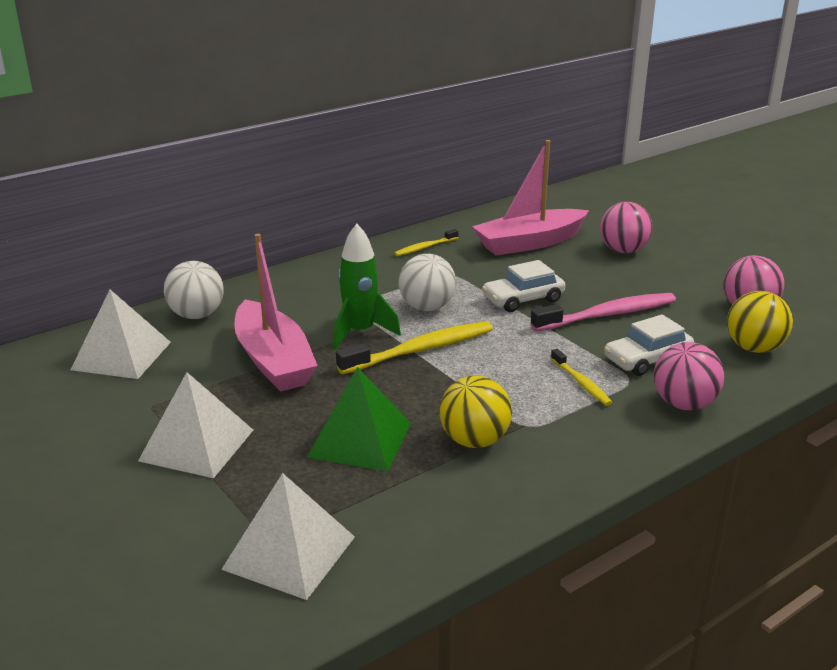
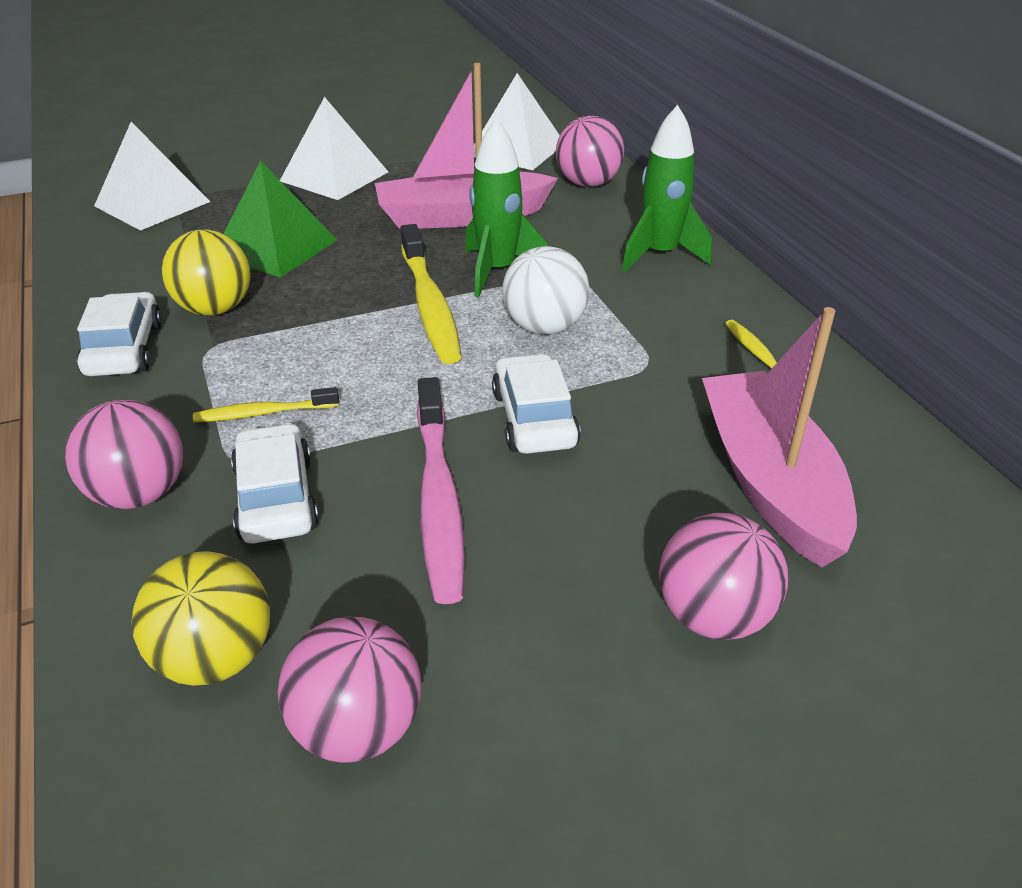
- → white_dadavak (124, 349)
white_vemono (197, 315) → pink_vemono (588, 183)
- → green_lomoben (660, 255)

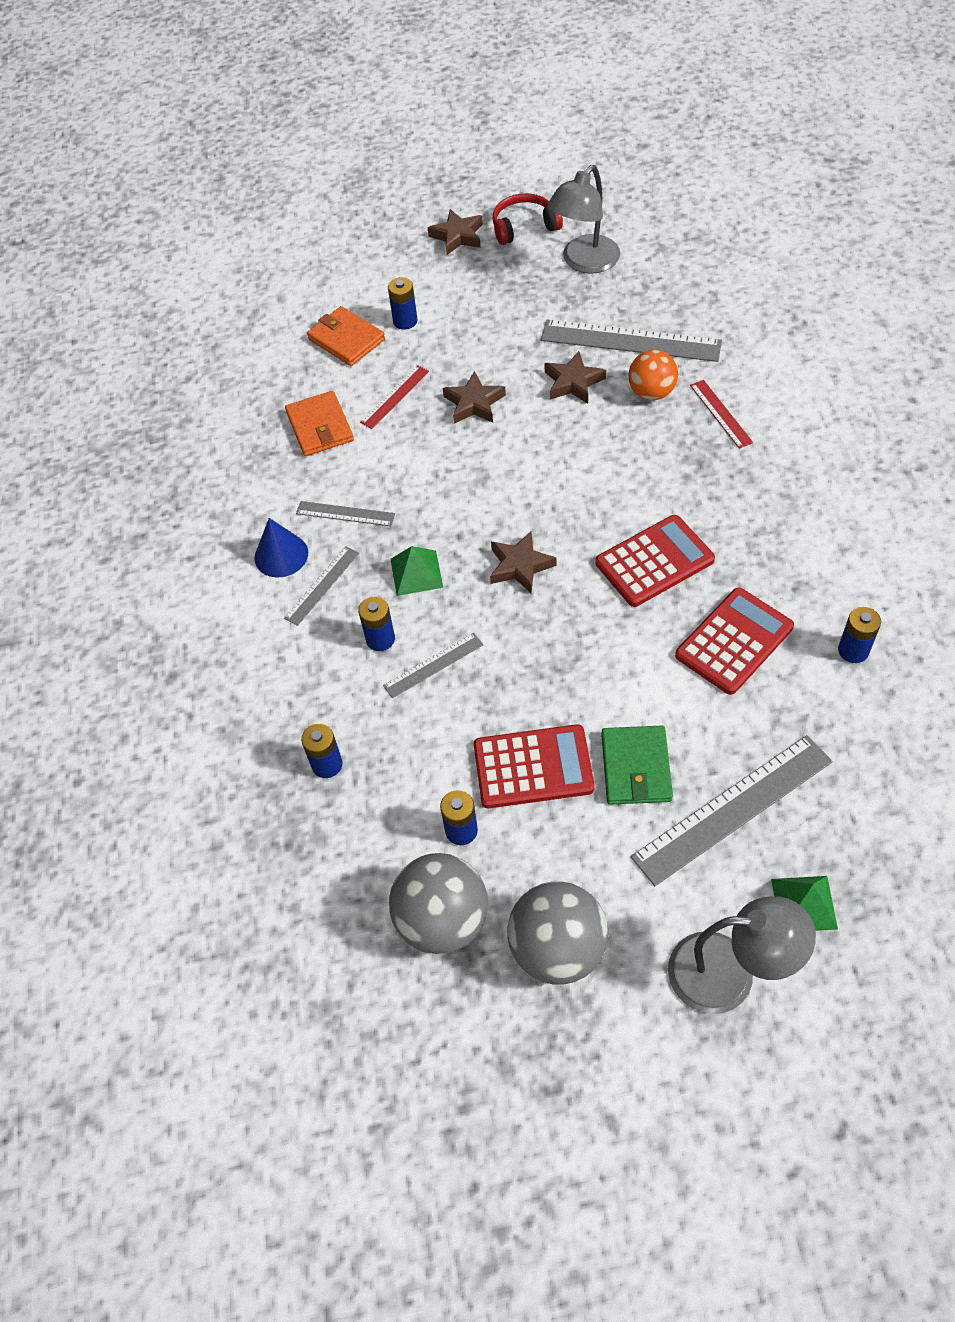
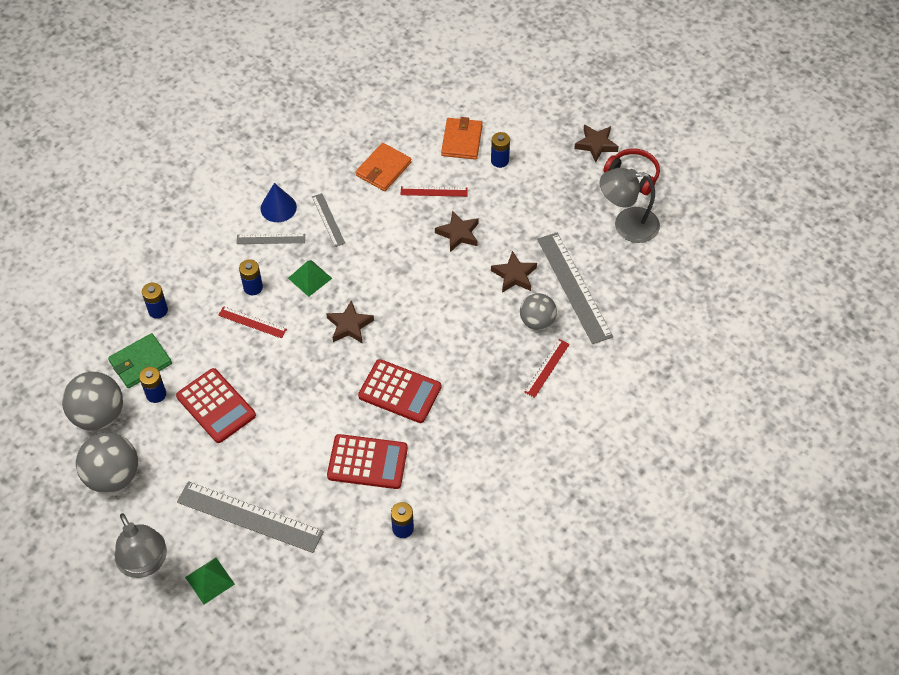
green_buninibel (635, 768) → green_buninibel (140, 362), moved
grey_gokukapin (433, 665) → red_gokukapin (252, 322)
orange_vemono (651, 392) → grey_vemono (537, 321)

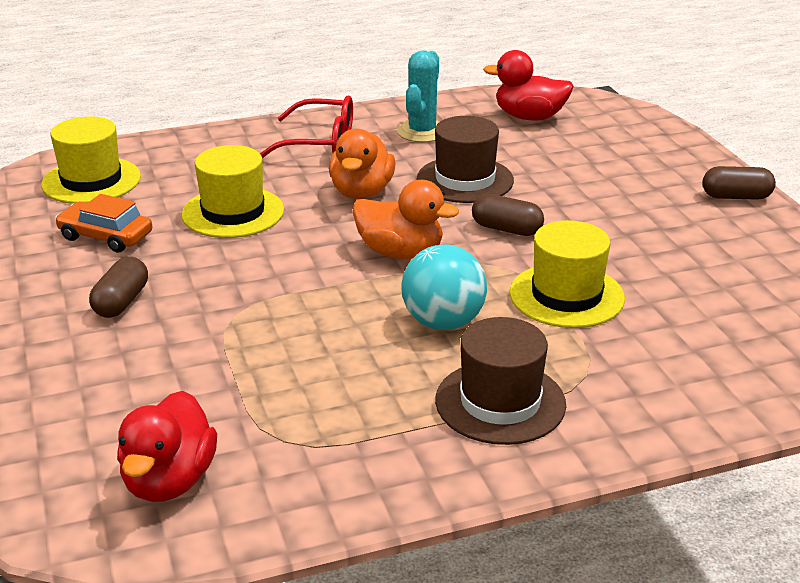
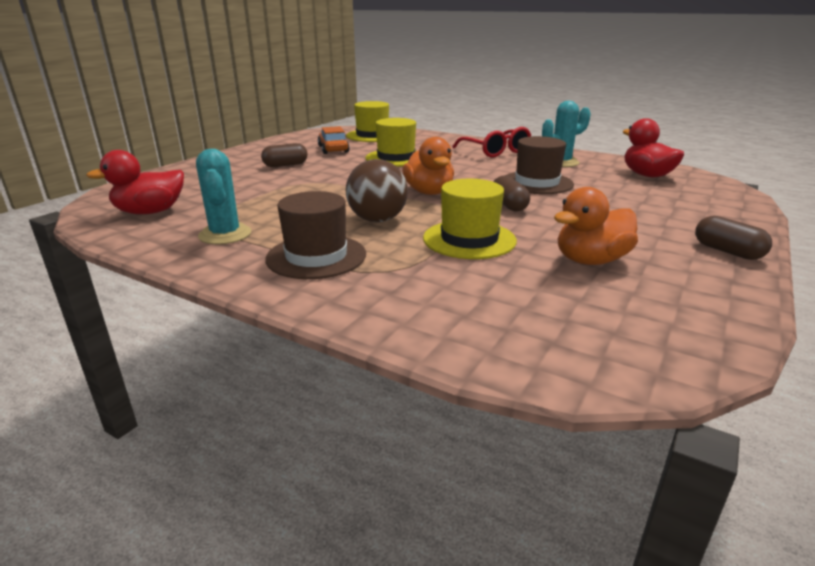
- → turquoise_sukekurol (225, 234)
turquoise_vemono (443, 322) → brown_vemono (377, 220)
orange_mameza (361, 192) → orange_mameza (590, 260), moved

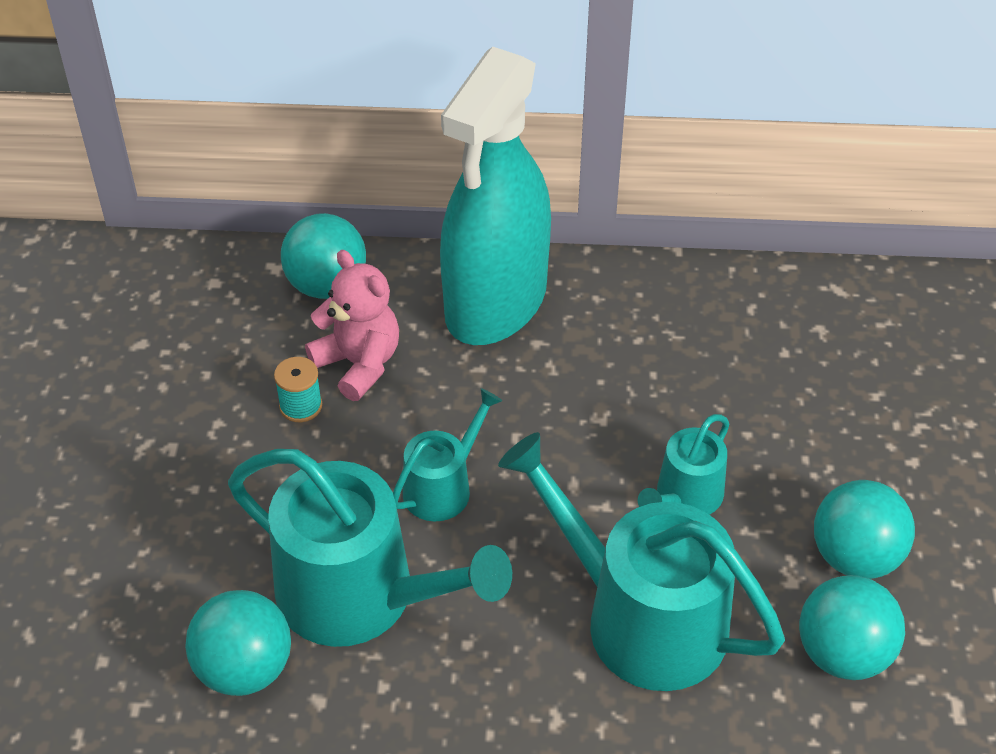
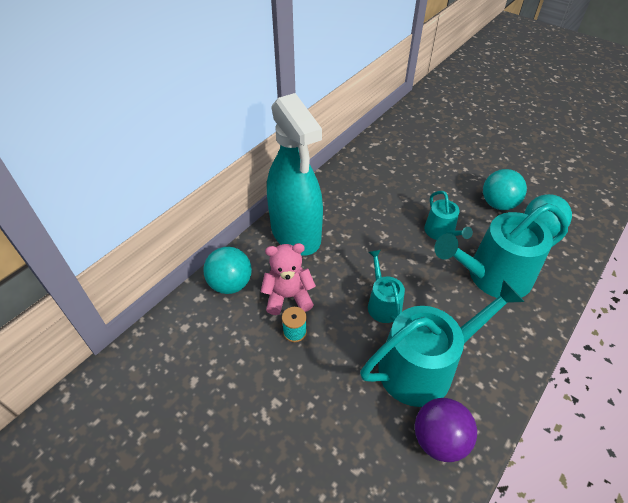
turquoise_vemono (244, 668) → purple_vemono (439, 439)

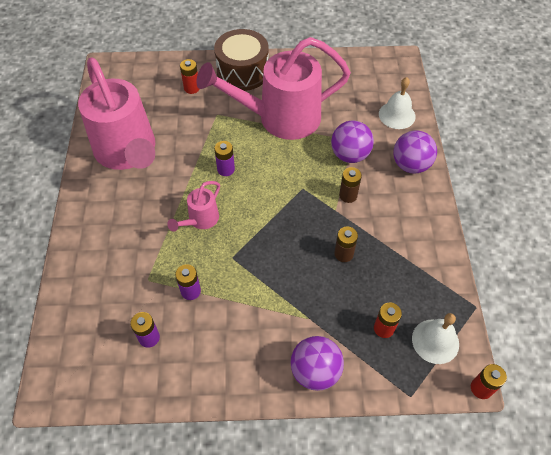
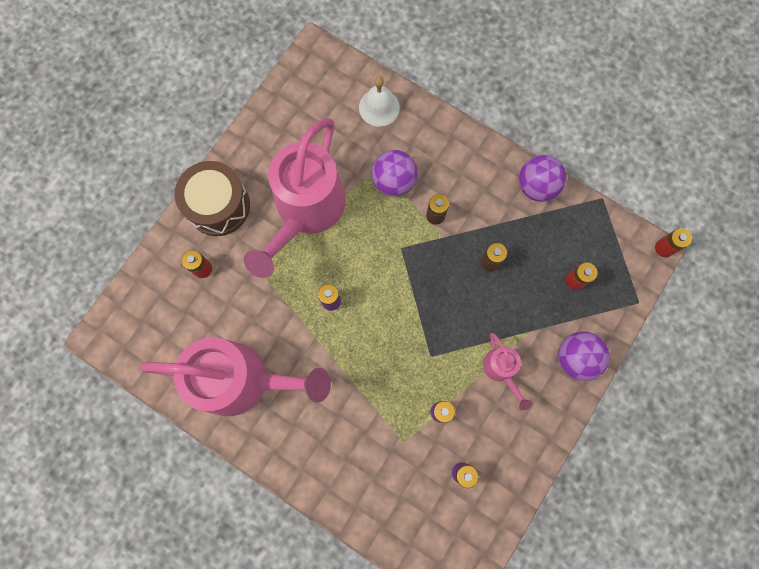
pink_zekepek (200, 220) → pink_zekepek (501, 370), moved
purple_vemono (410, 165) → purple_vemono (536, 186), moved
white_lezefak (435, 341) → -

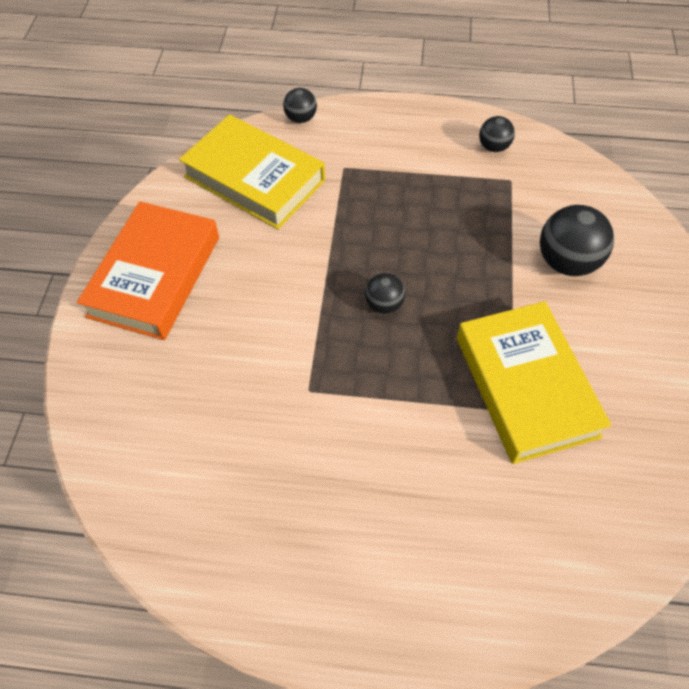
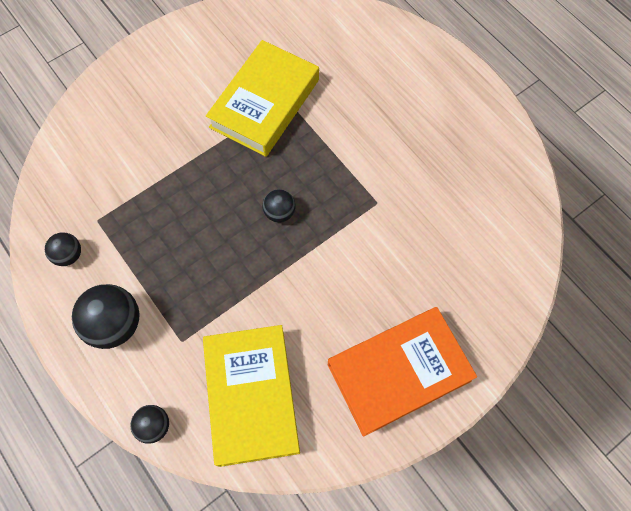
black_vemono (567, 262) → black_vemono (115, 324), moved

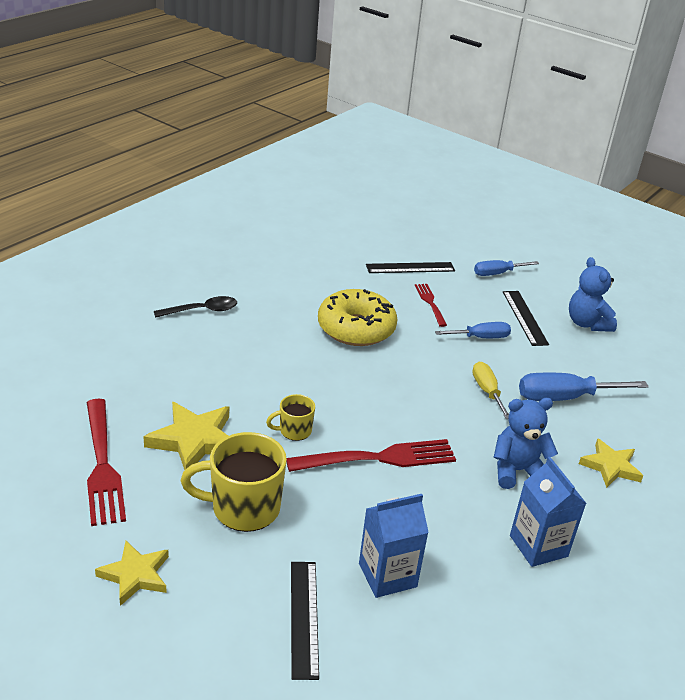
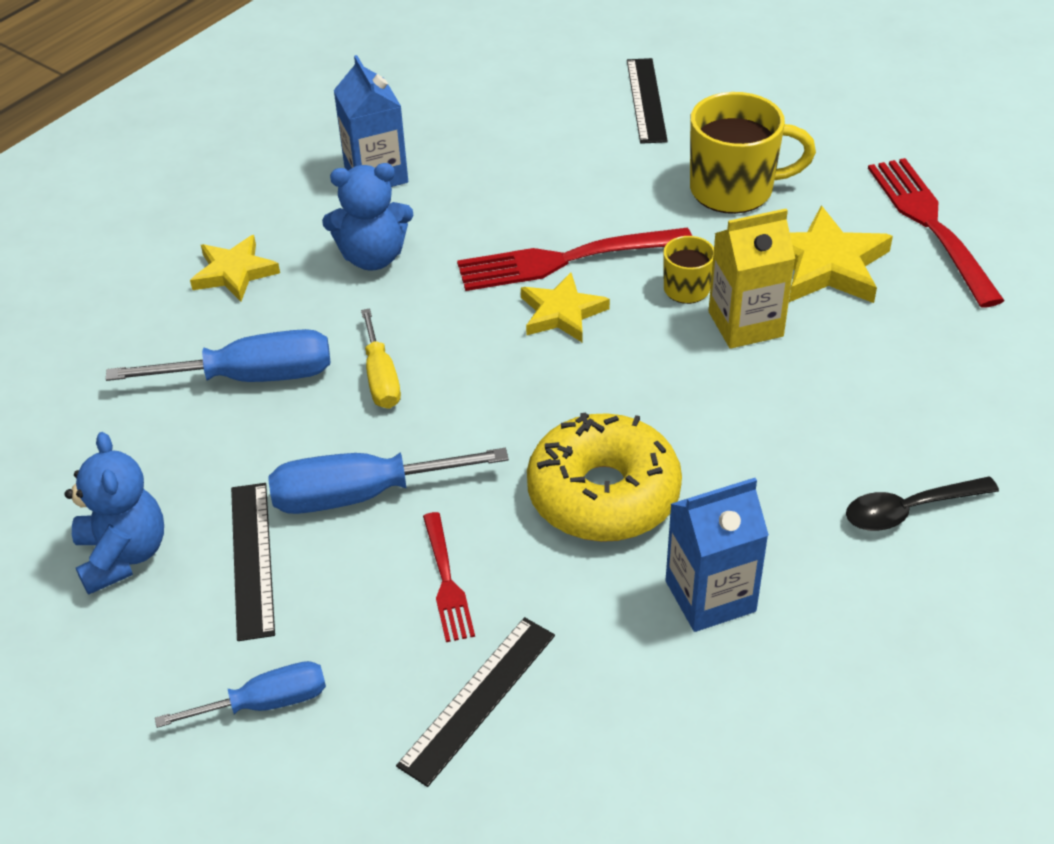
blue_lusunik (481, 337) → blue_lusunik (360, 495), x1.59
black_gokukapin (410, 268) → black_gokukapin (477, 699), 45 degrees counterclockwise
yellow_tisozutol (135, 575) → yellow_tisozutol (562, 313), moved
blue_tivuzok (387, 575) → blue_tivuzok (710, 596), moved
- → yellow_tivuzok (745, 324)

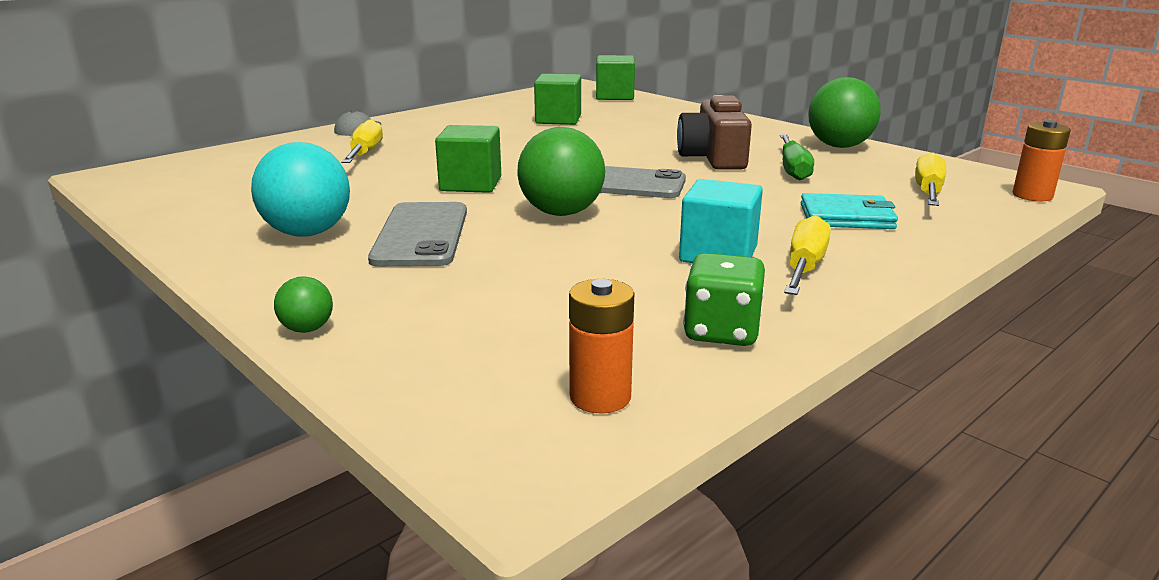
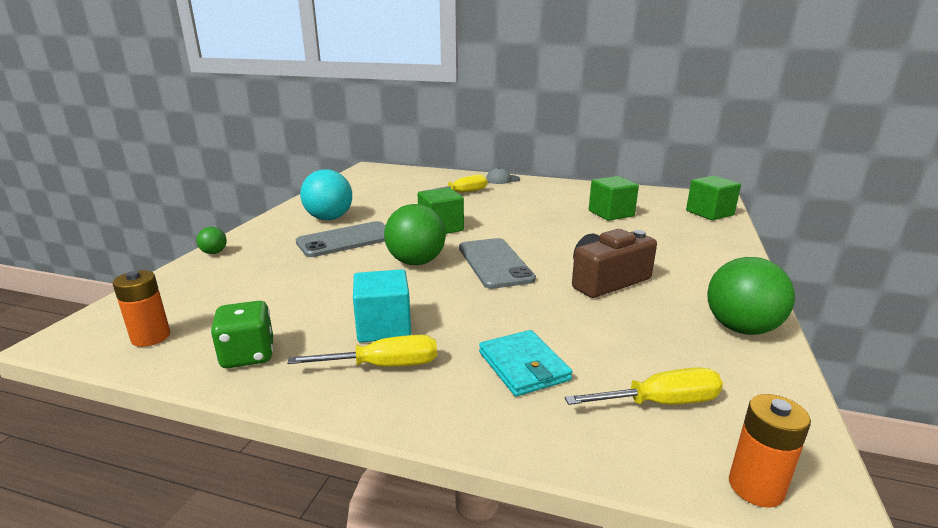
green_lusunik (793, 169) → -

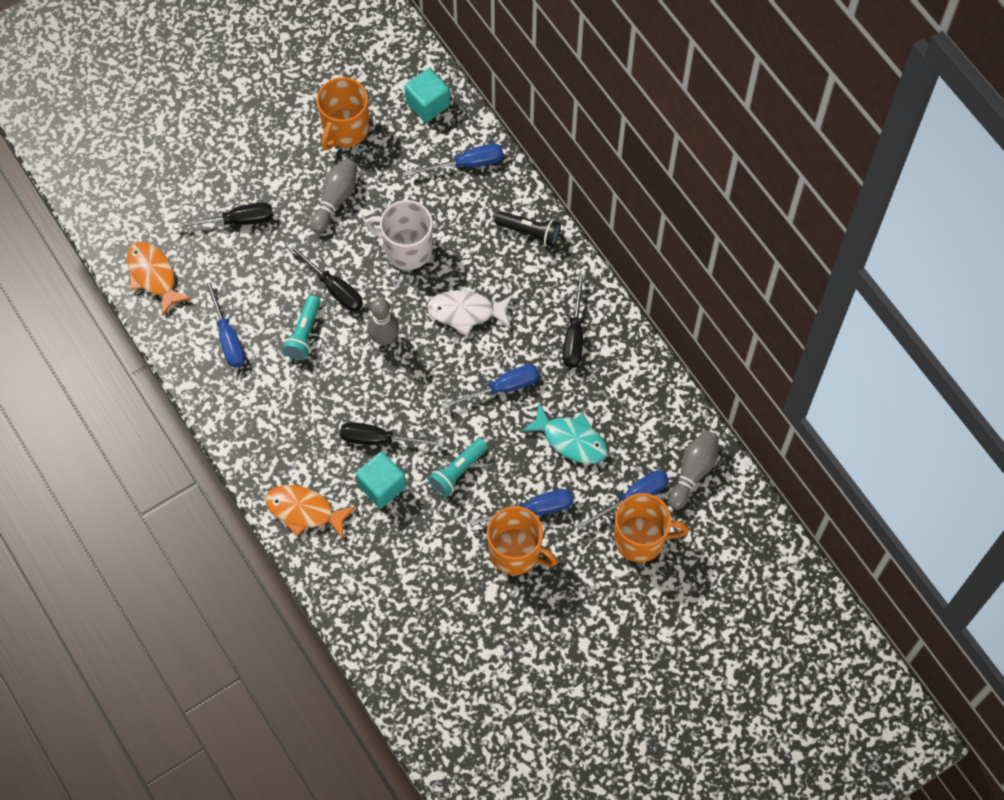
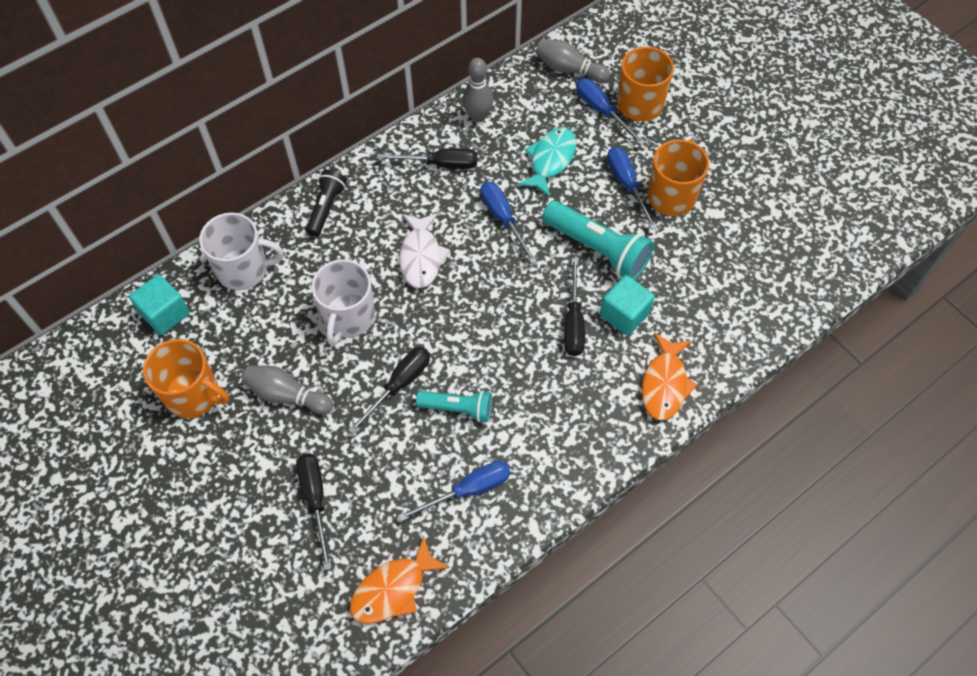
blue_lusunik (467, 164) → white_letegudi (244, 269)
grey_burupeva (384, 338) → grey_burupeva (478, 116), moved
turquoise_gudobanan (458, 472) → turquoise_gudobanan (598, 249), x1.65

